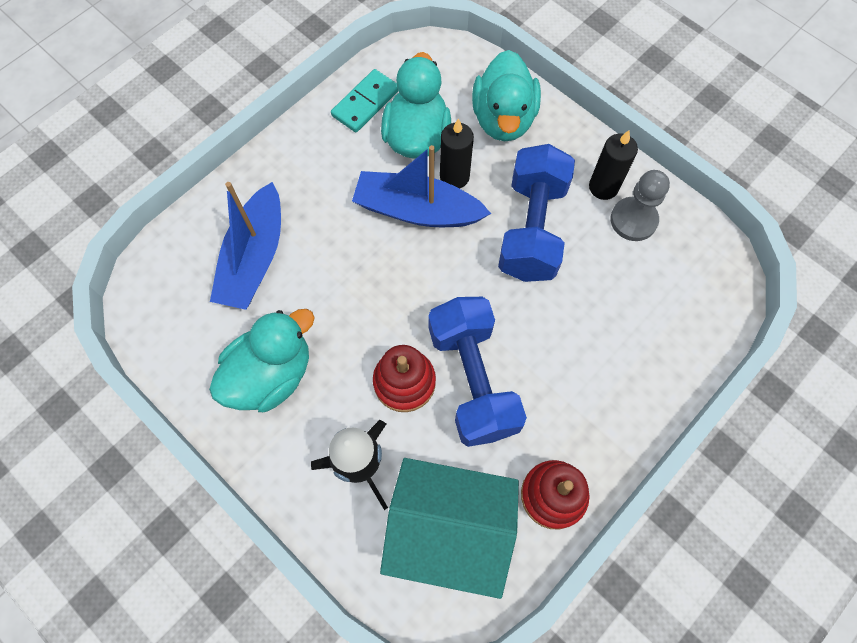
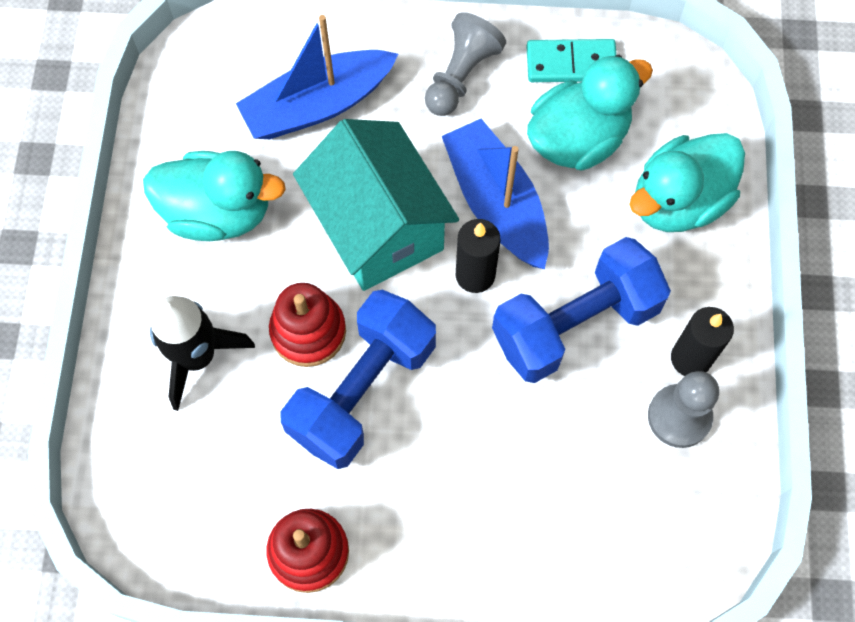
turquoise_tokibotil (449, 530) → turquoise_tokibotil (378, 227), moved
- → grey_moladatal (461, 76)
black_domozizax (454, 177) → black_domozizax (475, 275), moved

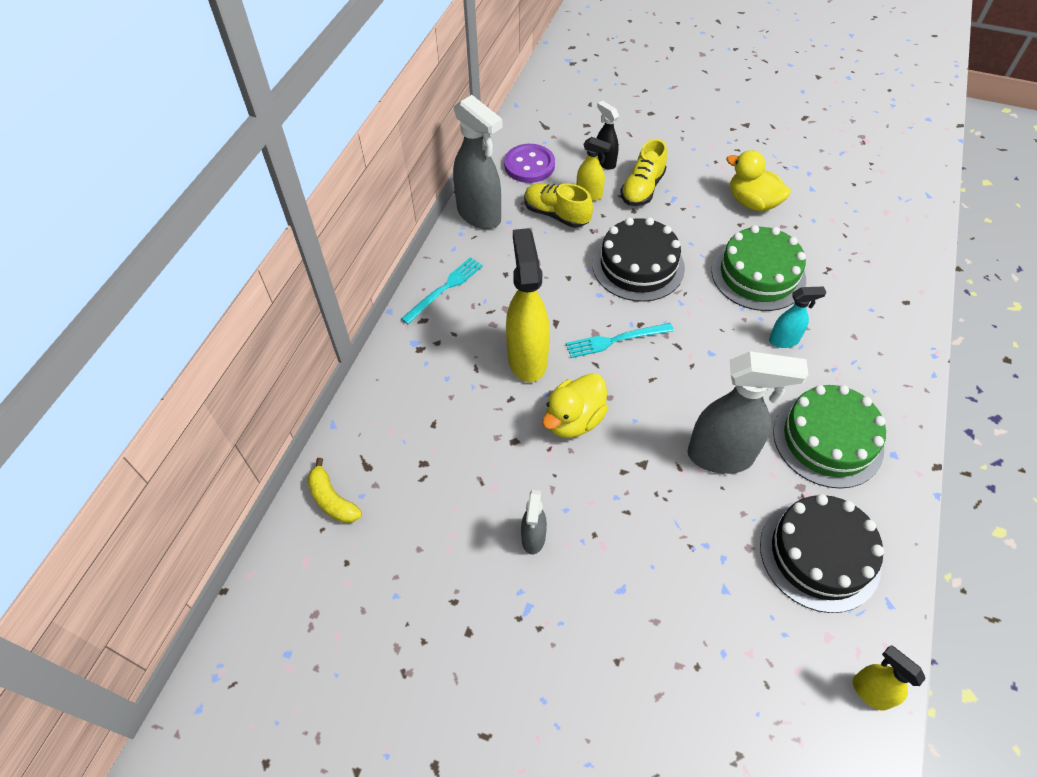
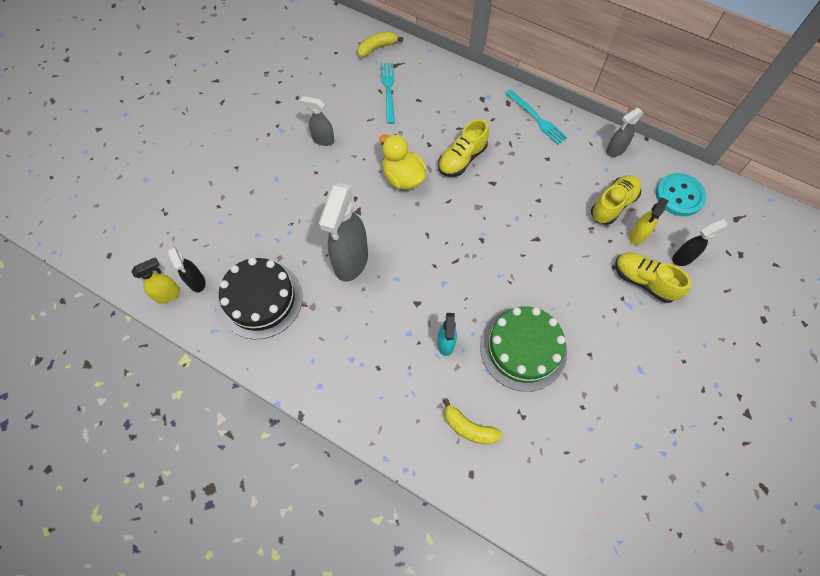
- → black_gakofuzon (197, 282)
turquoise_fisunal (615, 340) → turquoise_fisunal (388, 90), moved
yellow_gakofuzon (527, 358) → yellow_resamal (462, 159)
- → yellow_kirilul (469, 428)
grey_gakofuzon (479, 215) → grey_gakofuzon (615, 150), x0.52
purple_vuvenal (529, 165) → turquoise_vuvenal (679, 196)
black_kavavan (638, 266) → -
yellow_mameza (752, 202) → -
green_kavavan (827, 439) → -

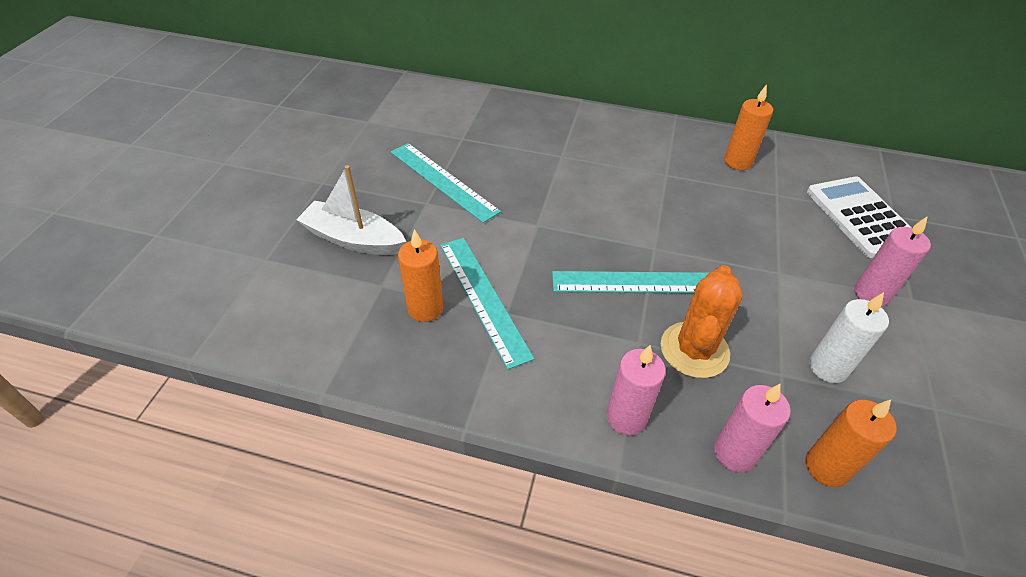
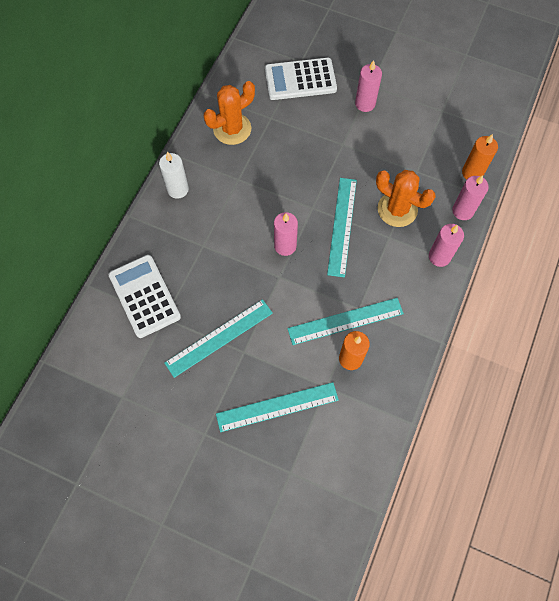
- → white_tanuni (144, 296)
white_domozizax (828, 367) → white_domozizax (178, 189), moved
orange_domozizax (737, 162) → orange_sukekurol (232, 129)
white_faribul (354, 239) → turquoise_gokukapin (277, 407)
- → pink_domozizax (285, 246)

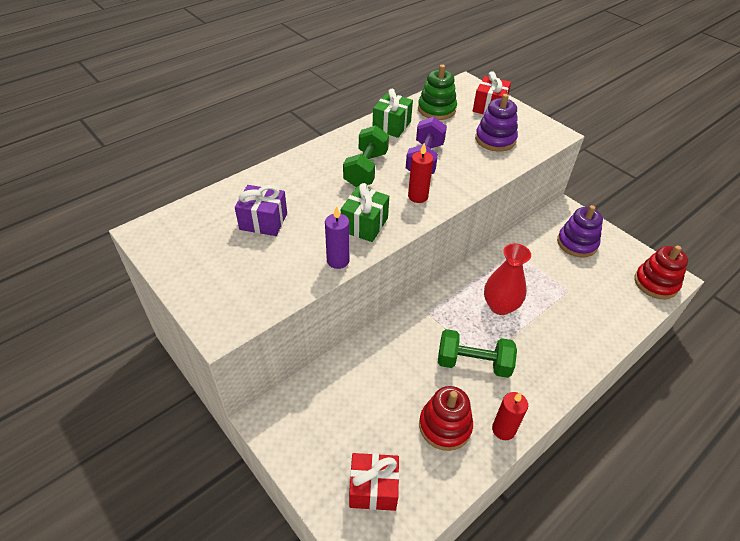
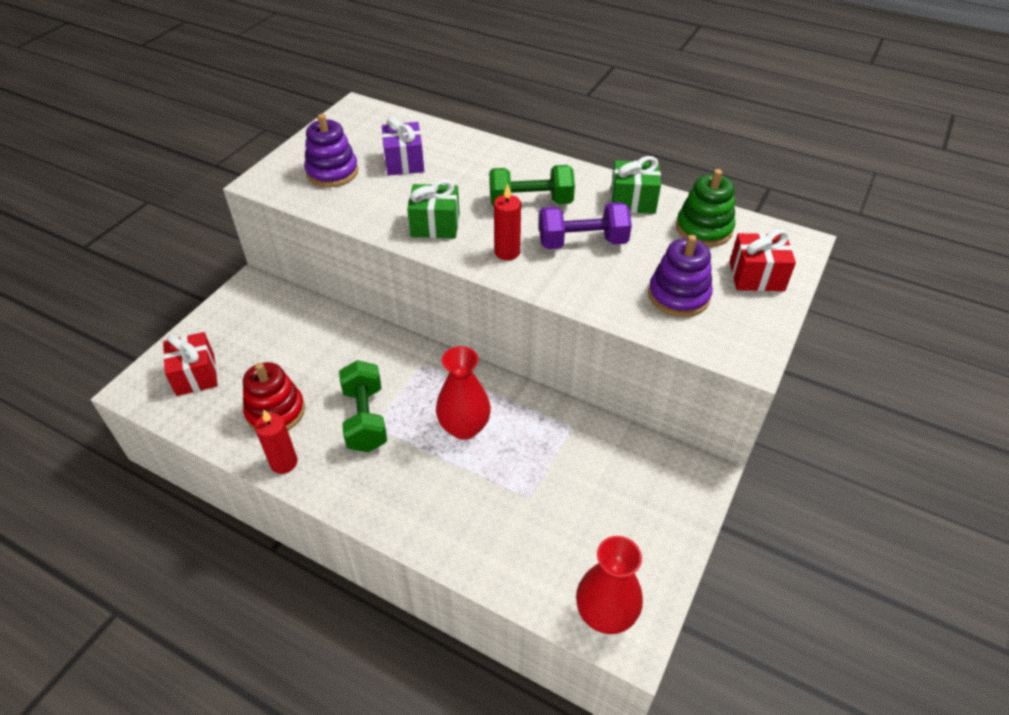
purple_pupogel (577, 243) → purple_pupogel (332, 172), moved
red_pupogel (655, 283) → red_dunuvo (605, 614)
purple_domozizax (338, 261) → -

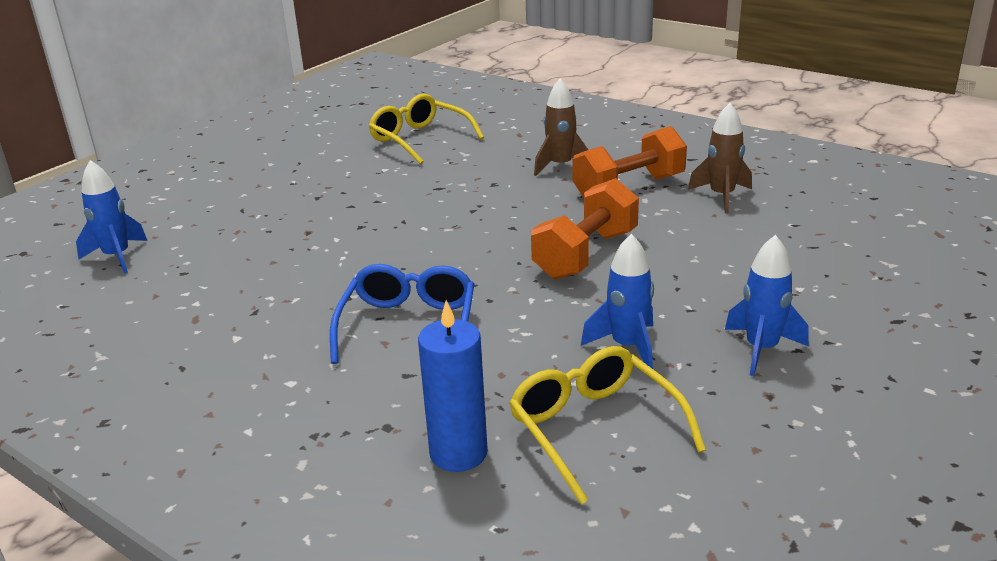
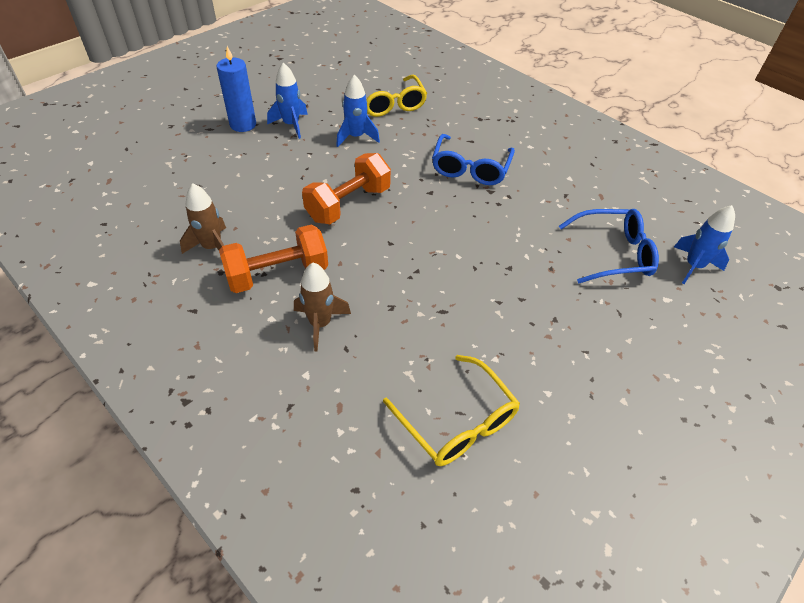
blue_domozizax (458, 453) → blue_domozizax (243, 124), moved
- → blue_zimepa (613, 253)

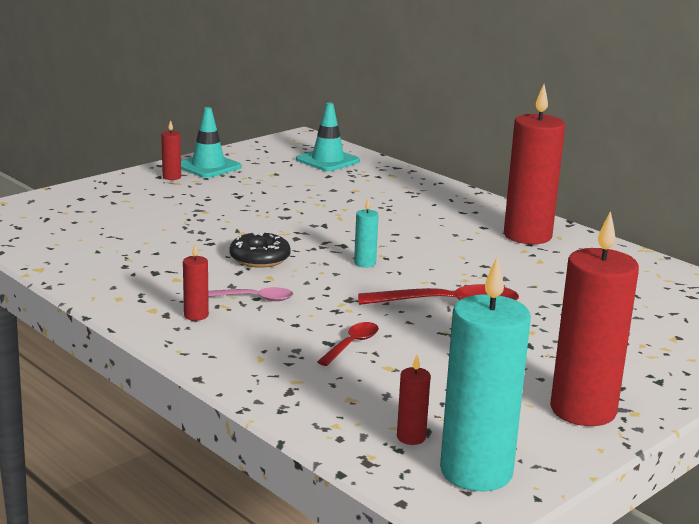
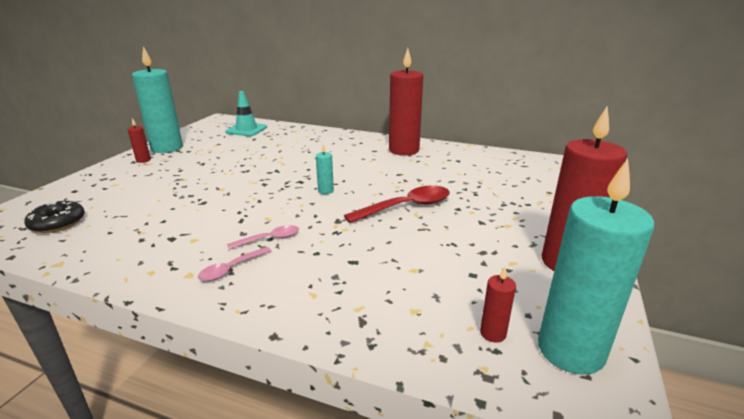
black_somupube (260, 258) → black_somupube (57, 223), moved
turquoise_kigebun (208, 166) → turquoise_domozizax (167, 148)
red_domozizax (196, 315) → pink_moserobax (231, 269)
red_moserobax (351, 344) → -

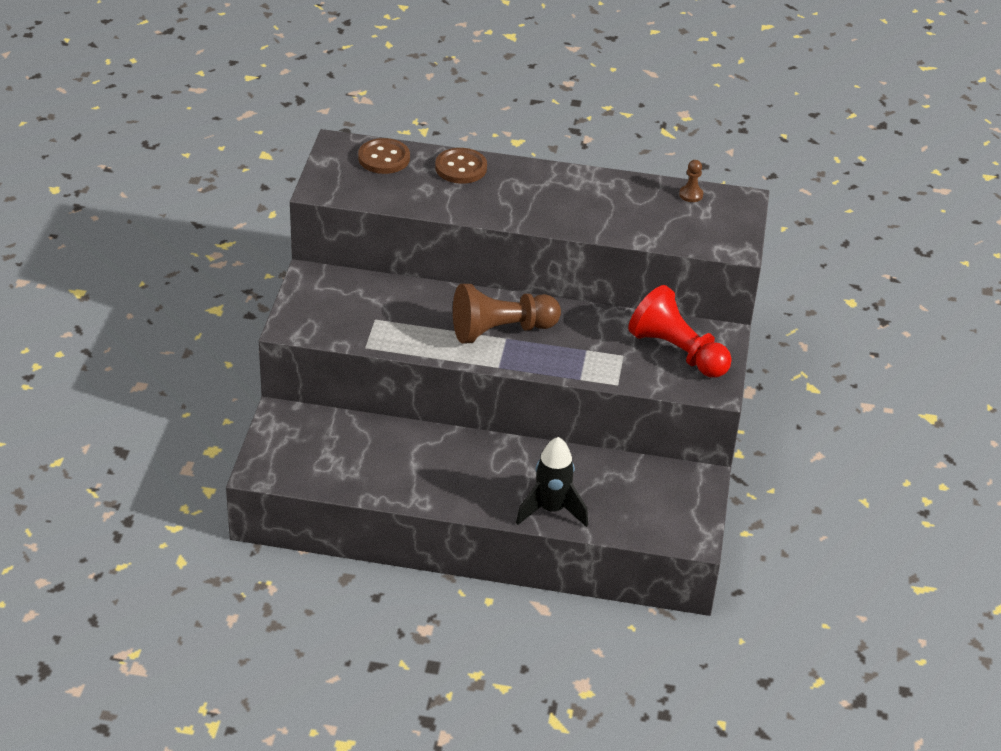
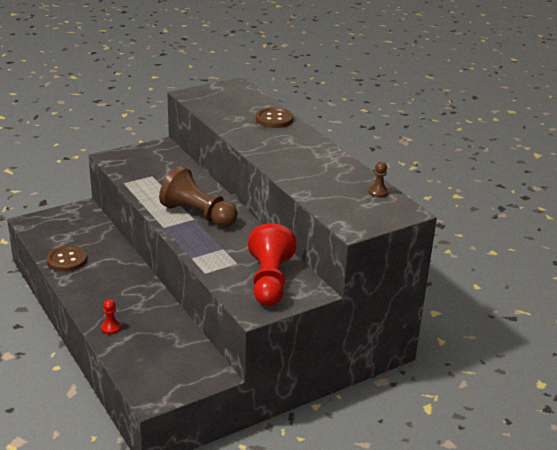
brown_vuvenal (384, 158) → brown_vuvenal (67, 260), moved
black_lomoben (551, 510) → red_moladatal (111, 328)

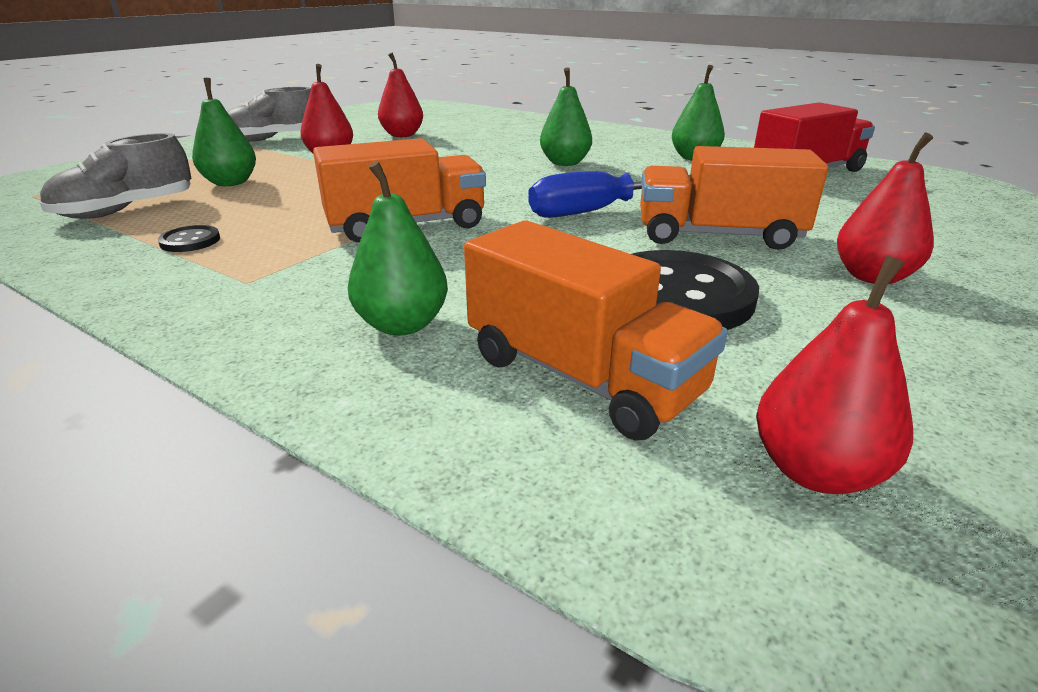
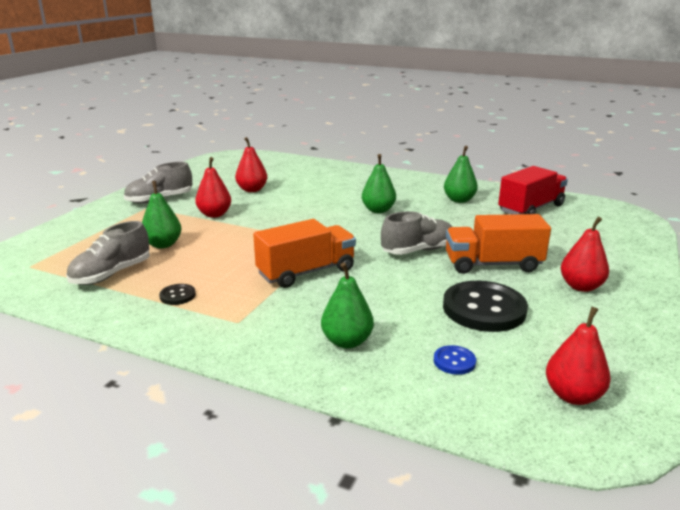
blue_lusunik (599, 211) → grey_resamal (418, 250)
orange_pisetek (582, 376) → blue_vuvenal (454, 361)

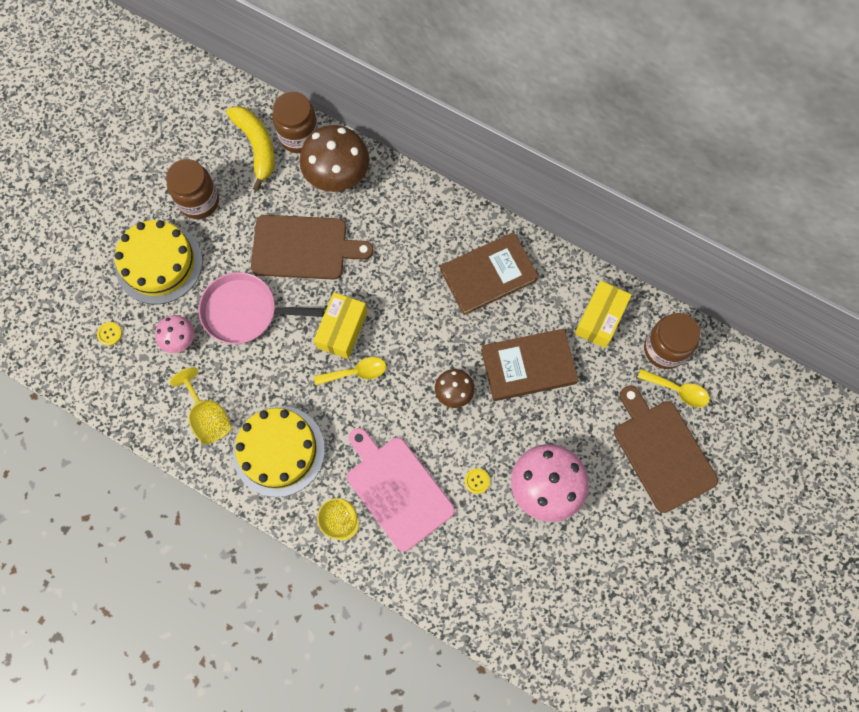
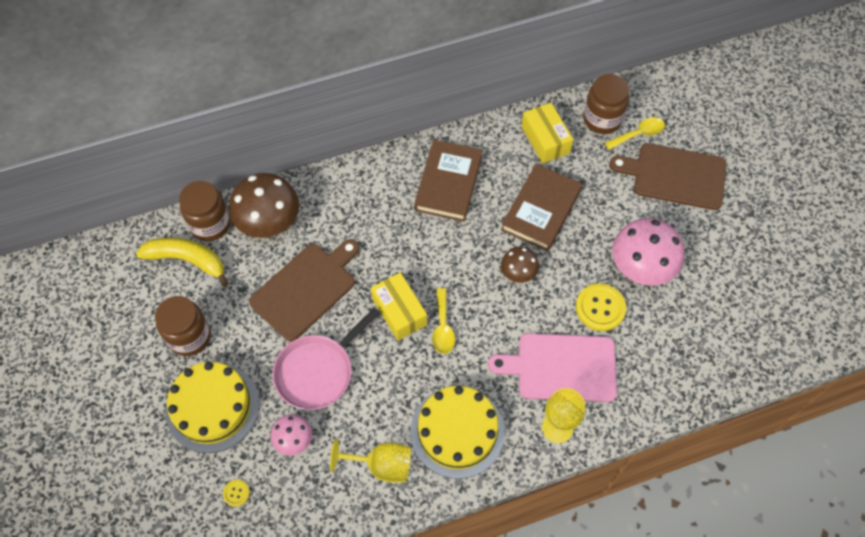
yellow_moserobax (356, 372) → yellow_moserobax (443, 327), 150 degrees clockwise
yellow_vuvenal (477, 481) → yellow_vuvenal (600, 308), x2.07

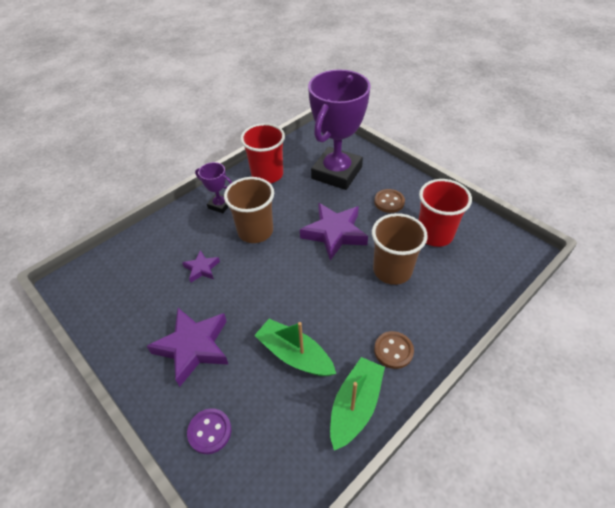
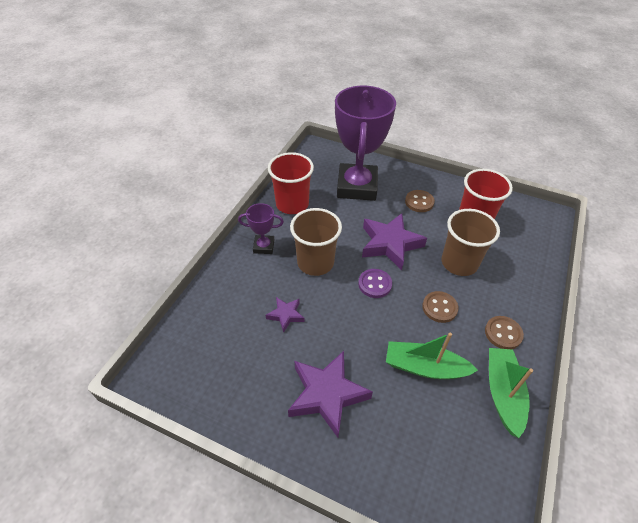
purple_vuvenal (209, 431) → purple_vuvenal (375, 284), moved
- → brown_vuvenal (439, 308)

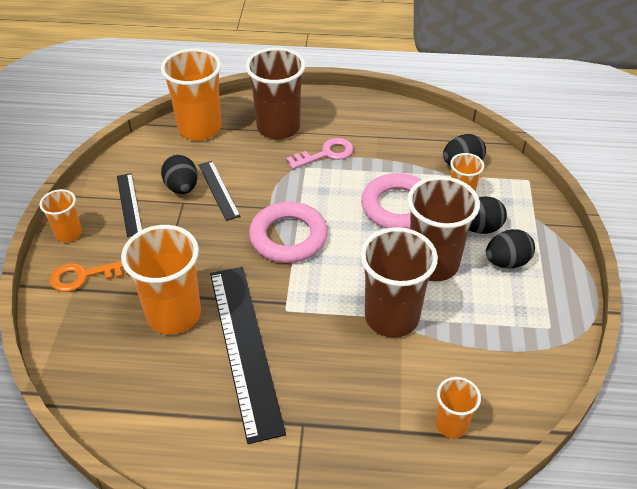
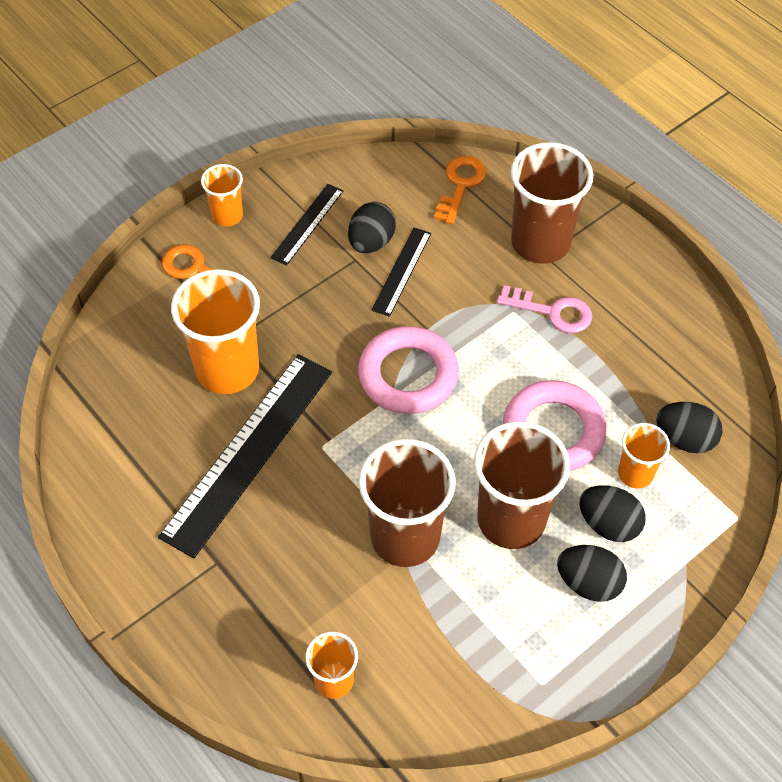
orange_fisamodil (200, 128) → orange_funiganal (460, 185)

